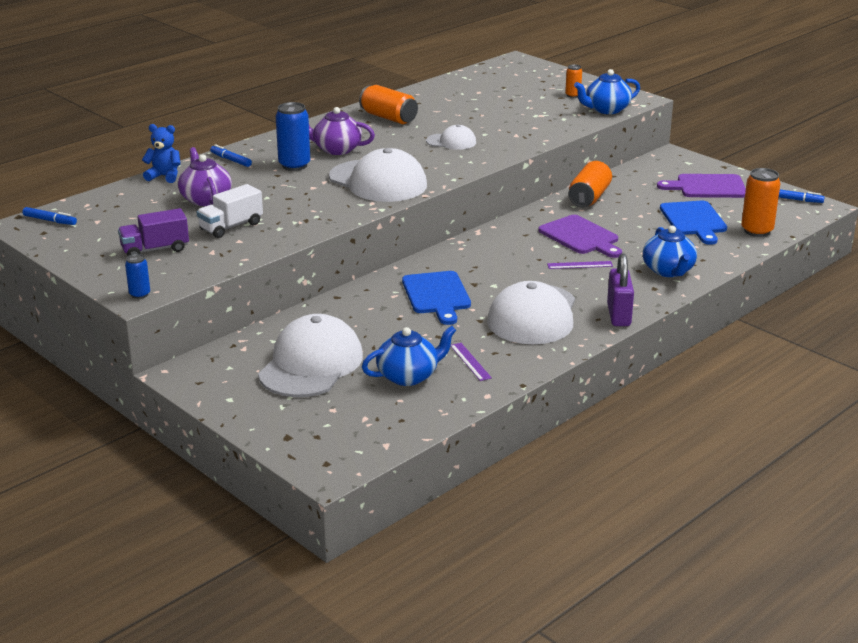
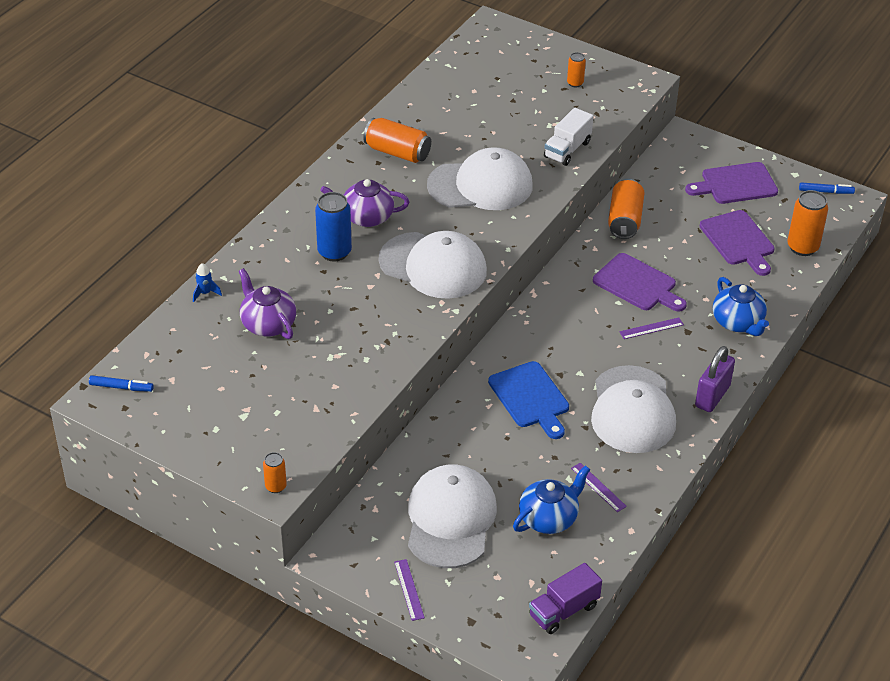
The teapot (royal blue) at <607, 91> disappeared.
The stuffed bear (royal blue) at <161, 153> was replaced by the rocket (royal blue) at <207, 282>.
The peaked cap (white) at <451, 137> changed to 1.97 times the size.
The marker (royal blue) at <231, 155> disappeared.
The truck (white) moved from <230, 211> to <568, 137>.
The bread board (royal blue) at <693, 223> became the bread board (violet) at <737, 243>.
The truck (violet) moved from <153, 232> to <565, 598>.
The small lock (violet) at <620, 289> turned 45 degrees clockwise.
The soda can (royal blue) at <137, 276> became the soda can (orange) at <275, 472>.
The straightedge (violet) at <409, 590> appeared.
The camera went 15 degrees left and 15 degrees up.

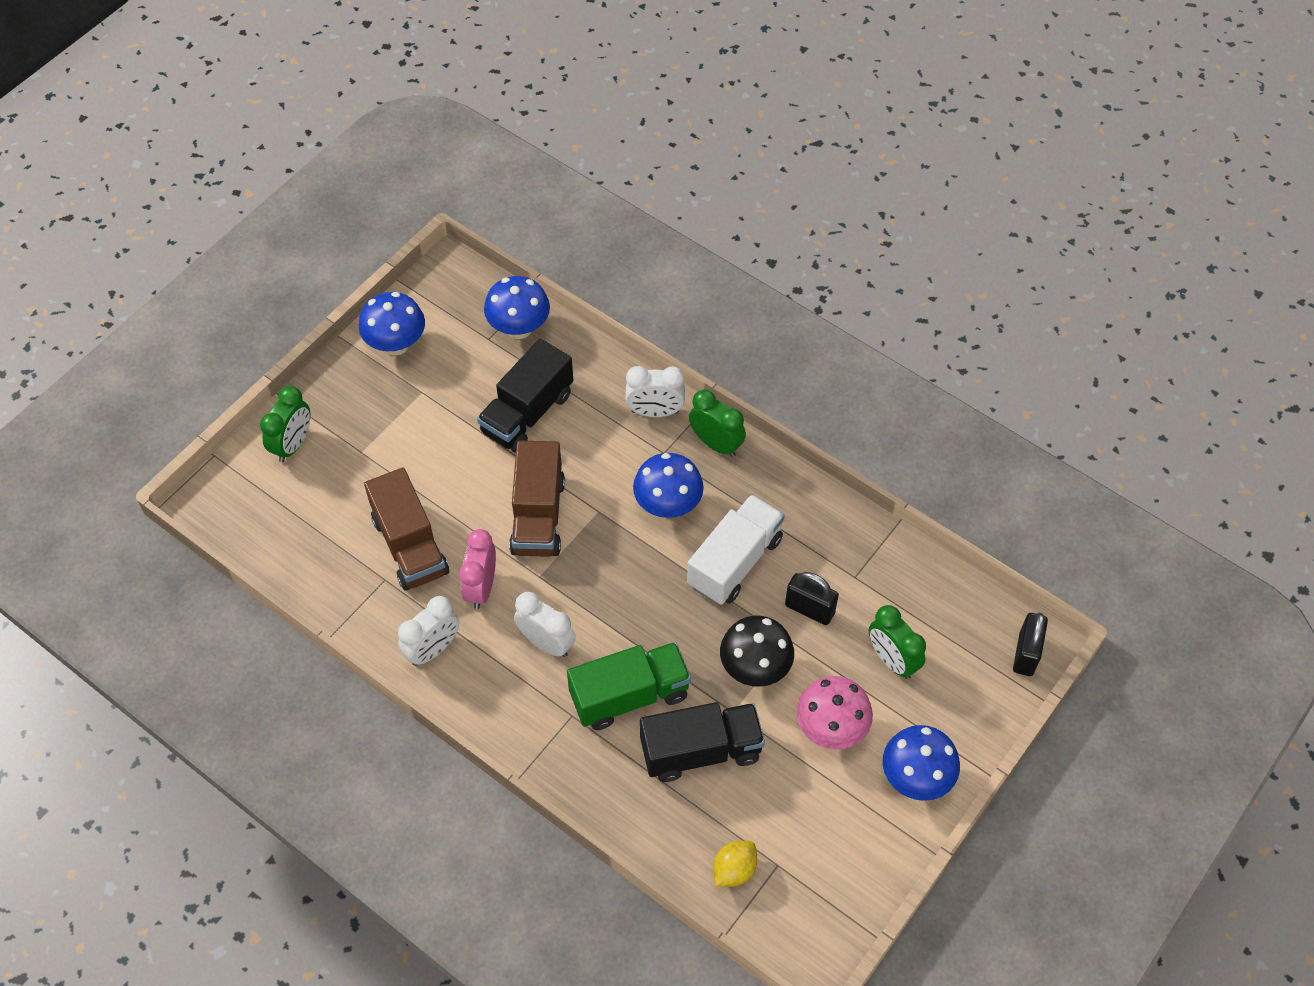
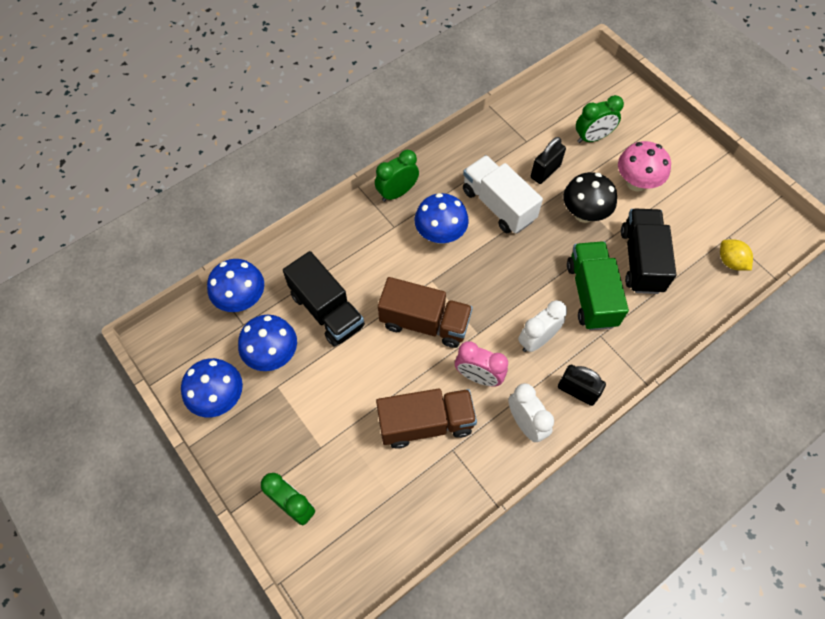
The bedside clock (white) at <655, 391> disappeared.
The small lock (black) moved from <1030, 644> to <582, 385>.
The fungus (royal blue) moved from <921, 763> to <267, 343>.
The camera went 75 degrees left and 5 degrees up.

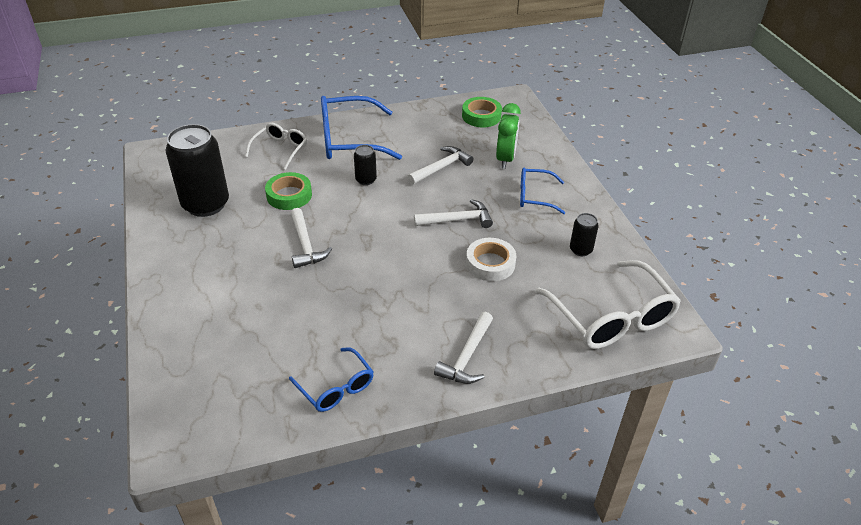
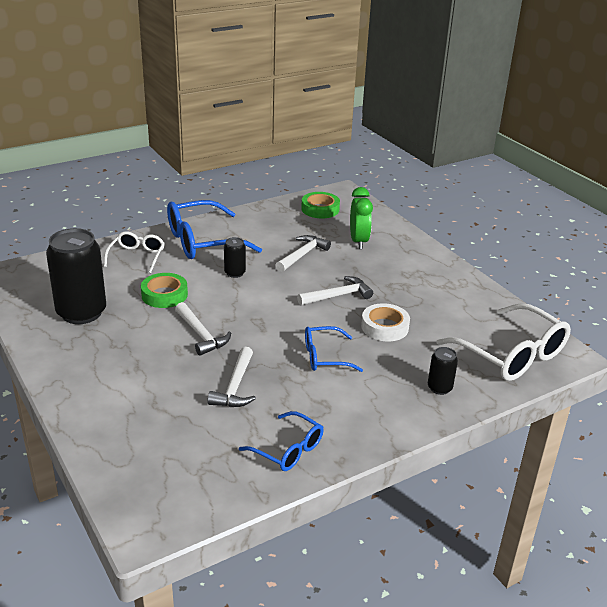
The glasses (royal blue) moved from <542, 191> to <334, 349>.
The soda can (black) moved from <584, 234> to <443, 371>.
The hammer (white) moved from <463, 348> to <231, 377>.
The camera went 15 degrees left and 10 degrees down.

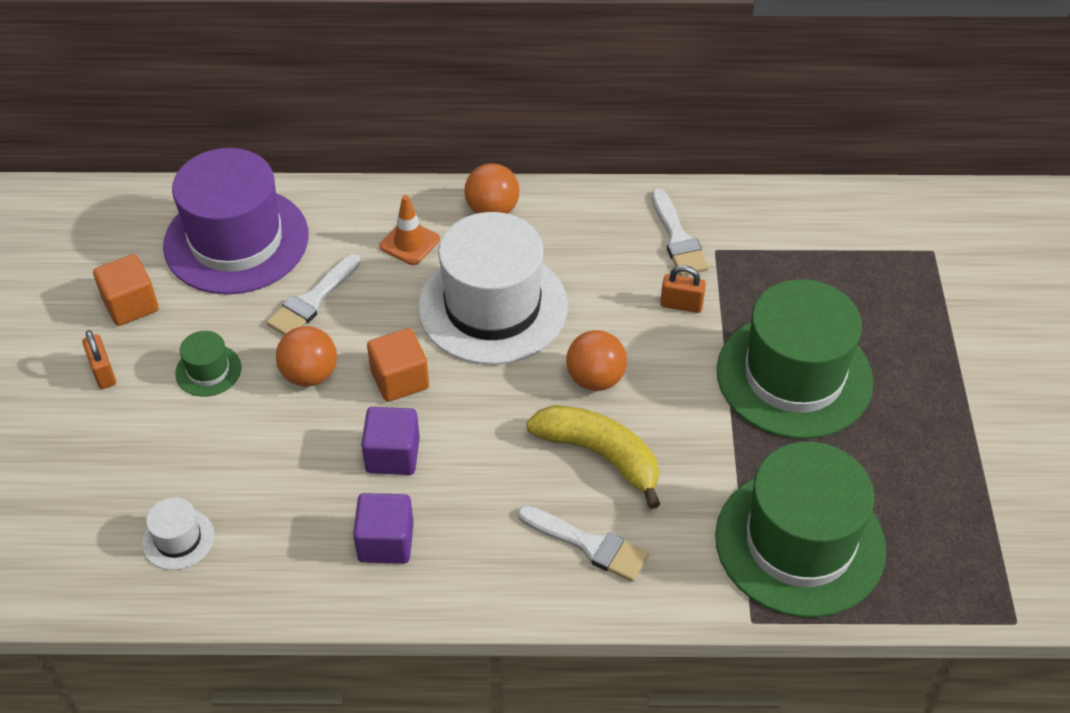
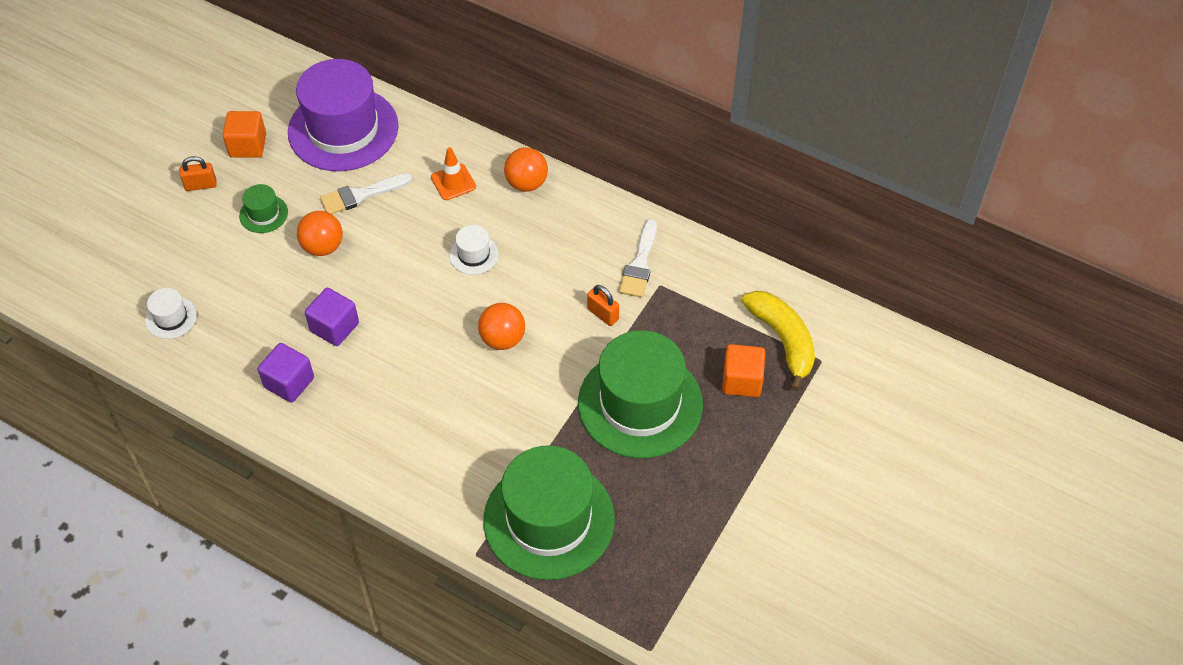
The top hat (white) at <493, 288> changed to 0.42 times the size.
The block (orange) moved from <398, 365> to <743, 370>.
The small lock (orange) at <99, 359> turned 75 degrees clockwise.
The toy banana (yellow) moved from <593, 457> to <778, 341>.
The paint brush (white) at <583, 543> disappeared.
The camera went 30 degrees right and 5 degrees up.

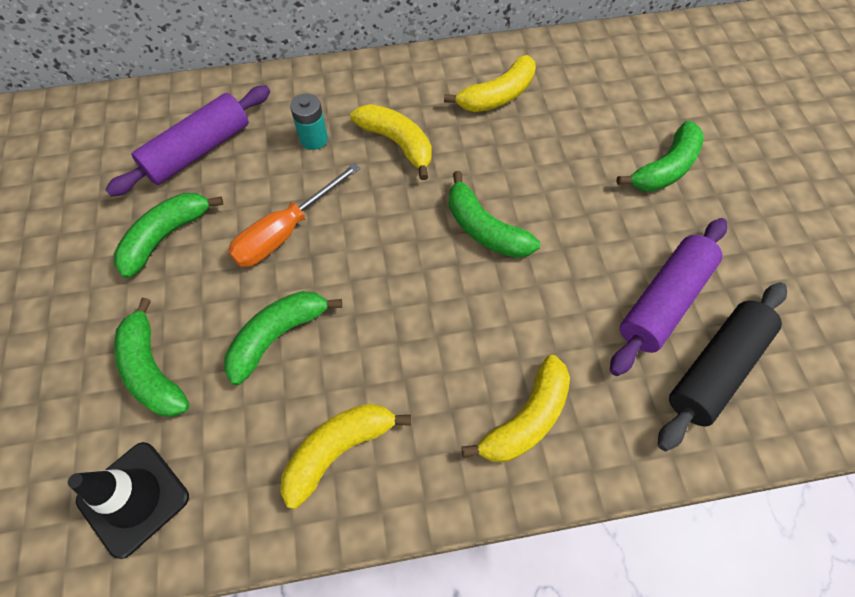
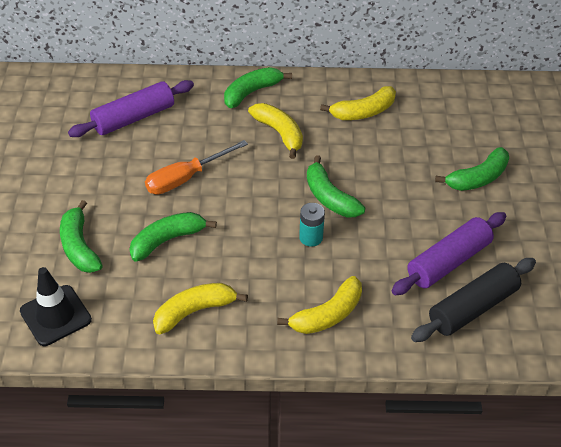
The power cell (teal) moved from <309, 122> to <312, 225>.
The toy banana (green) moved from <168, 235> to <258, 87>.
The camera went 10 degrees right and 15 degrees down.

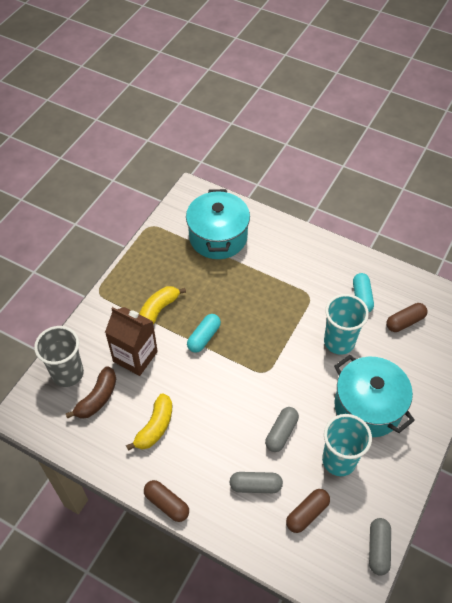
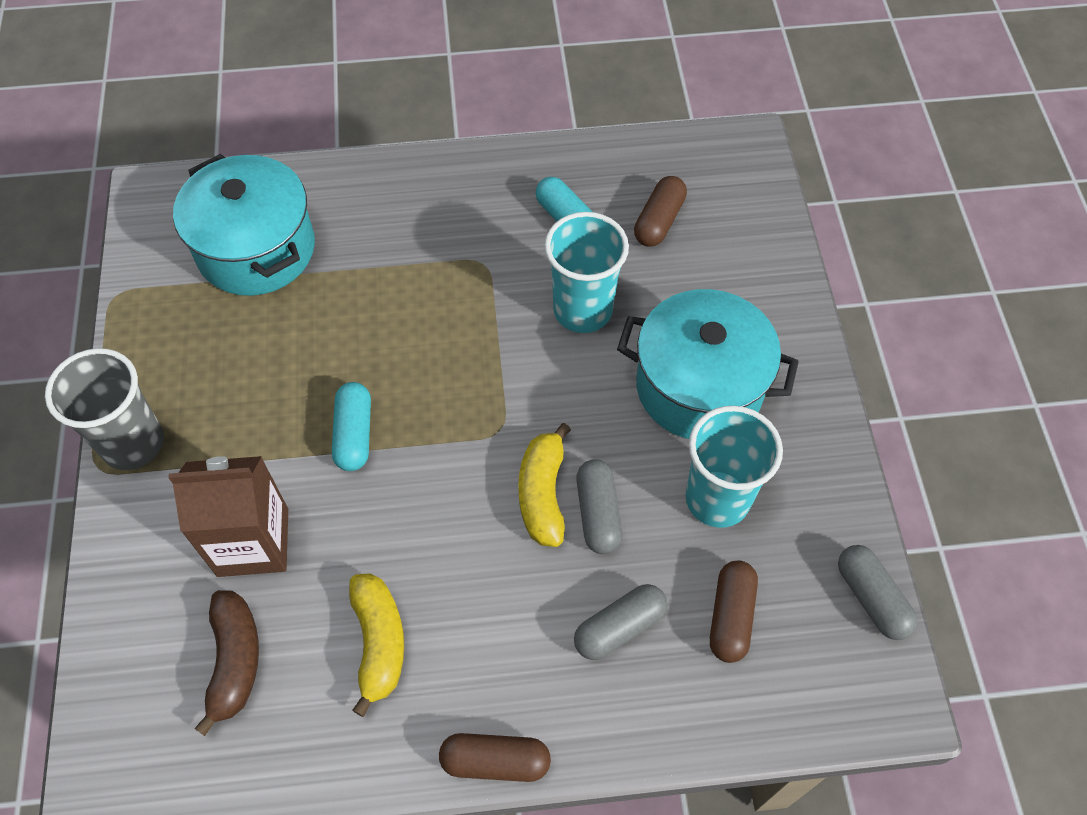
The toy banana (yellow) moved from <162, 305> to <544, 485>.
The cup (ash-grey) moved from <59, 356> to <104, 409>.
The camera went 35 degrees left and 5 degrees up.

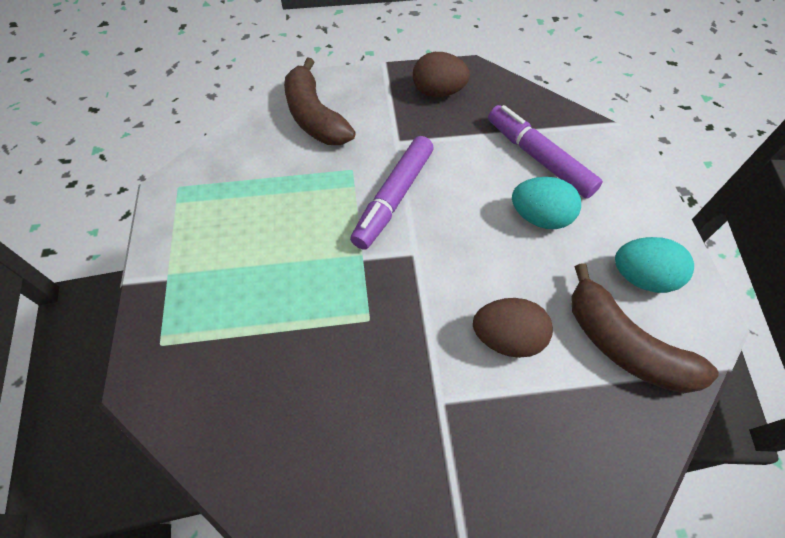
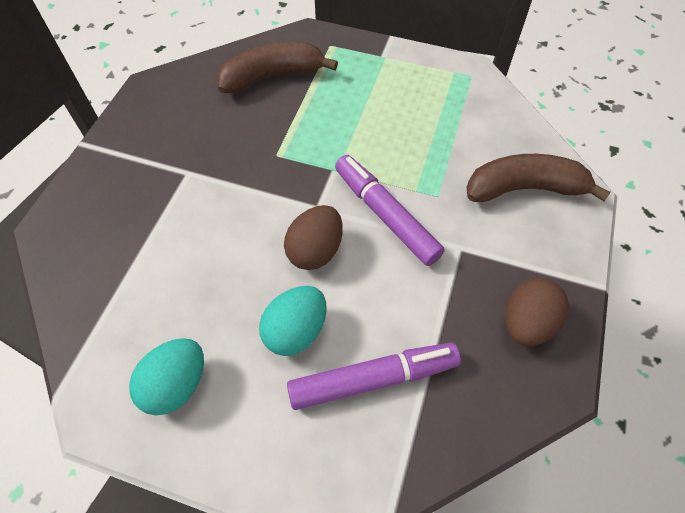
The toy banana (brown) moved from <645, 328> to <277, 67>.
The egg shape (brown) moved from <513, 328> to <313, 237>.
The camera went 115 degrees right and 0 degrees up.

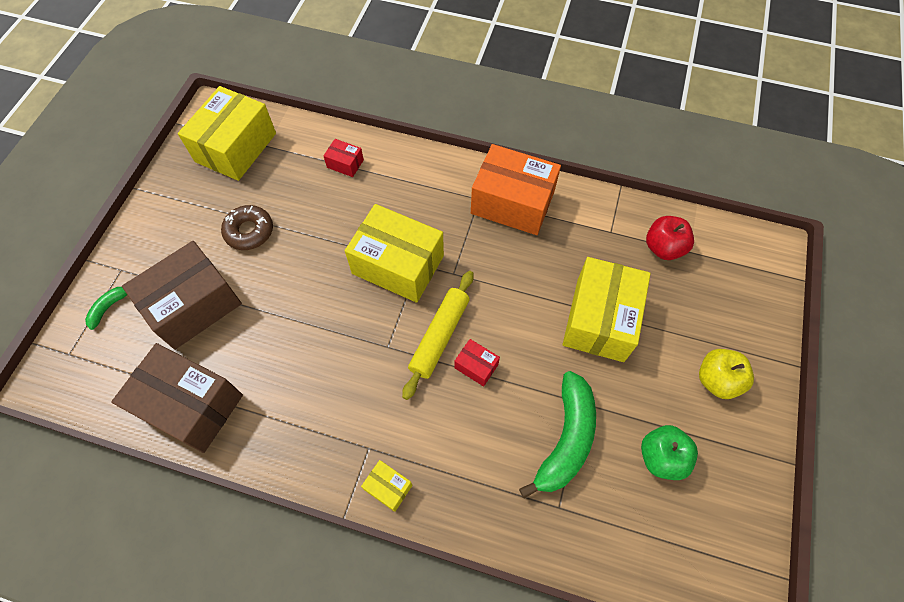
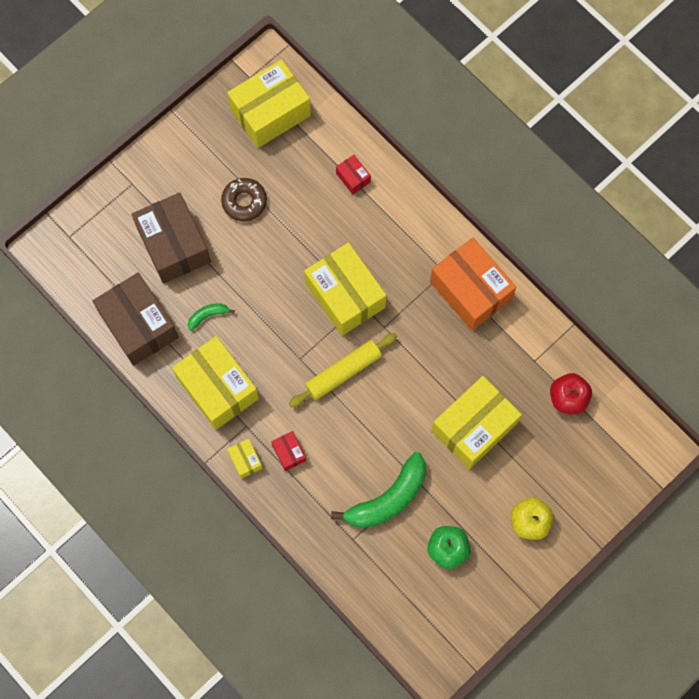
The package (brown) at <182, 295> turned 75 degrees clockwise.
The toy banana (green) moved from <106, 308> to <211, 317>.
The package (crimson) moved from <477, 362> to <288, 451>.
The package (yellow) at <215, 383> appeared.
The camera went 30 degrees right and 10 degrees up.

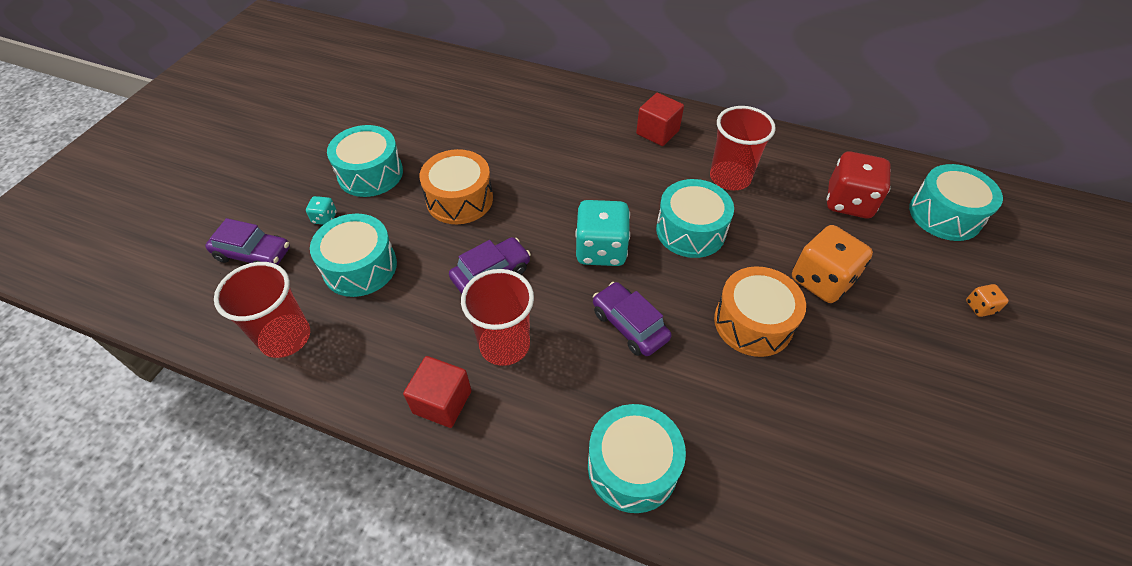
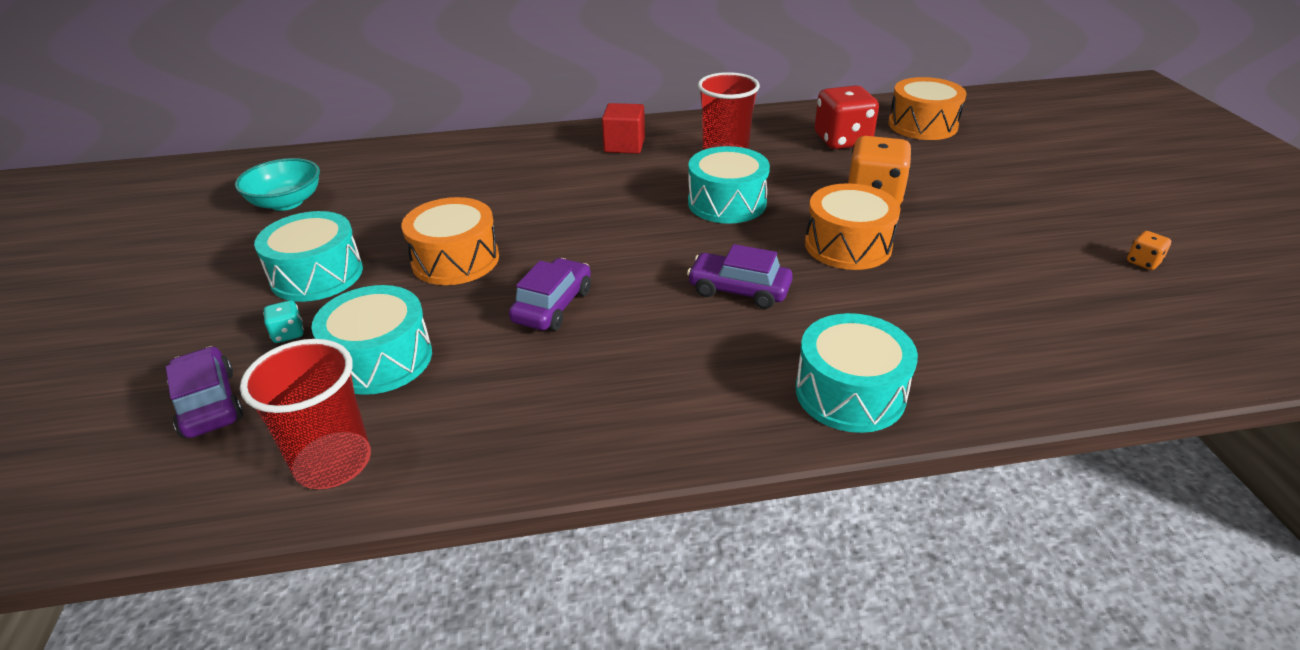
The snare drum (teal) at <956, 202> became the snare drum (orange) at <927, 108>.
The dice (teal) at <602, 233> disappeared.
The automobile (violet) at <247, 241> turned 105 degrees counterclockwise.
The cup (crimson) at <497, 317> disappeared.
The dice (orange) moved from <987, 300> to <1149, 250>.
The block (crimson) at <437, 392> disappeared.
The bowl (teal) at <277, 184> appeared.
The camera went 30 degrees left and 15 degrees down.

